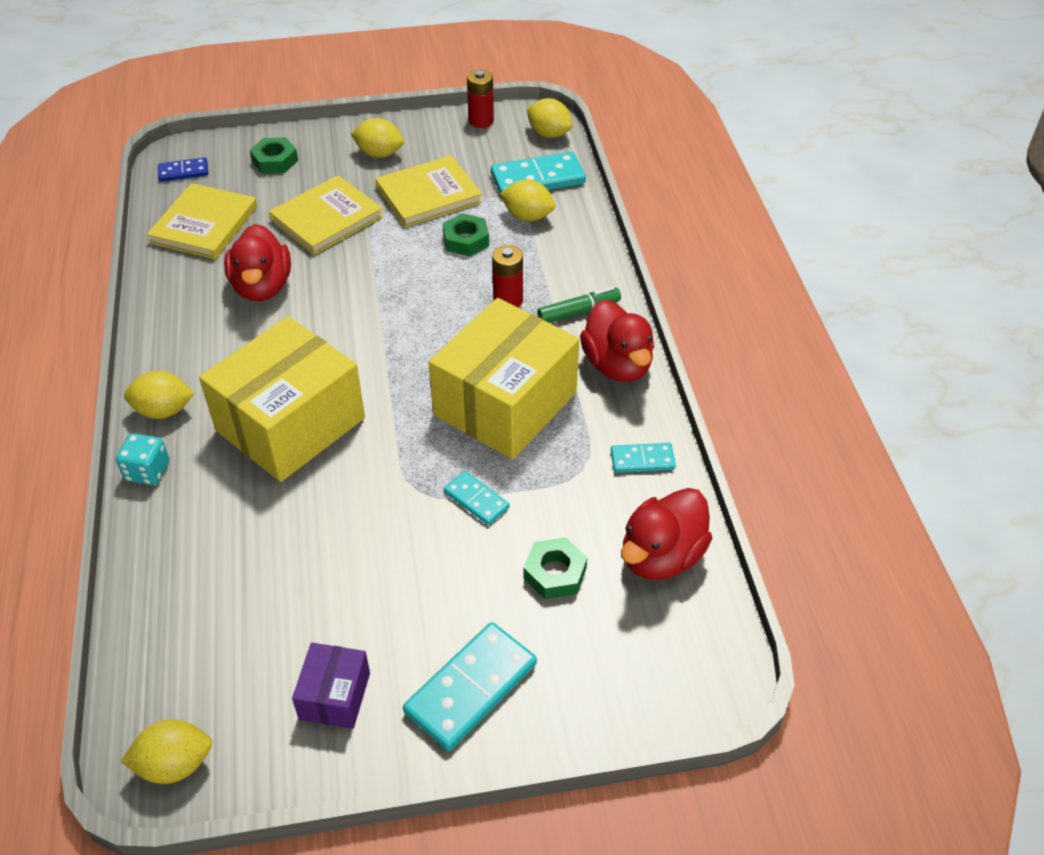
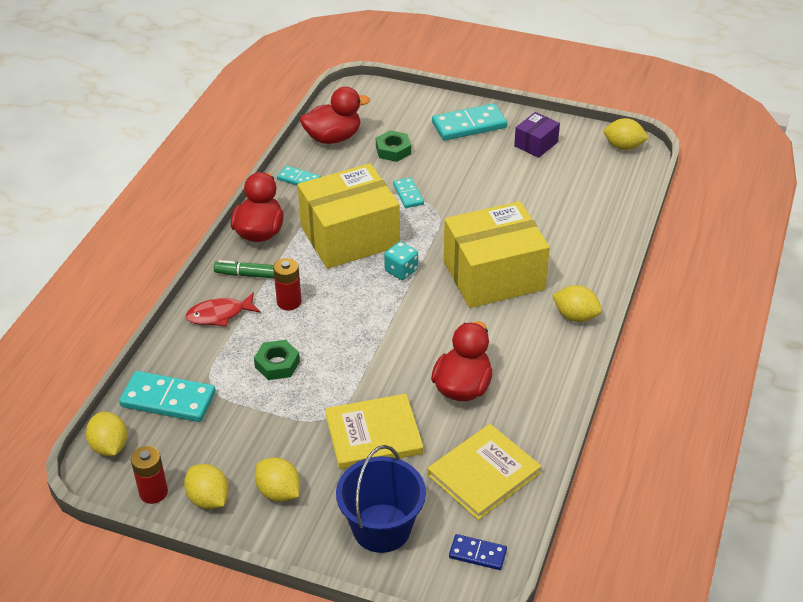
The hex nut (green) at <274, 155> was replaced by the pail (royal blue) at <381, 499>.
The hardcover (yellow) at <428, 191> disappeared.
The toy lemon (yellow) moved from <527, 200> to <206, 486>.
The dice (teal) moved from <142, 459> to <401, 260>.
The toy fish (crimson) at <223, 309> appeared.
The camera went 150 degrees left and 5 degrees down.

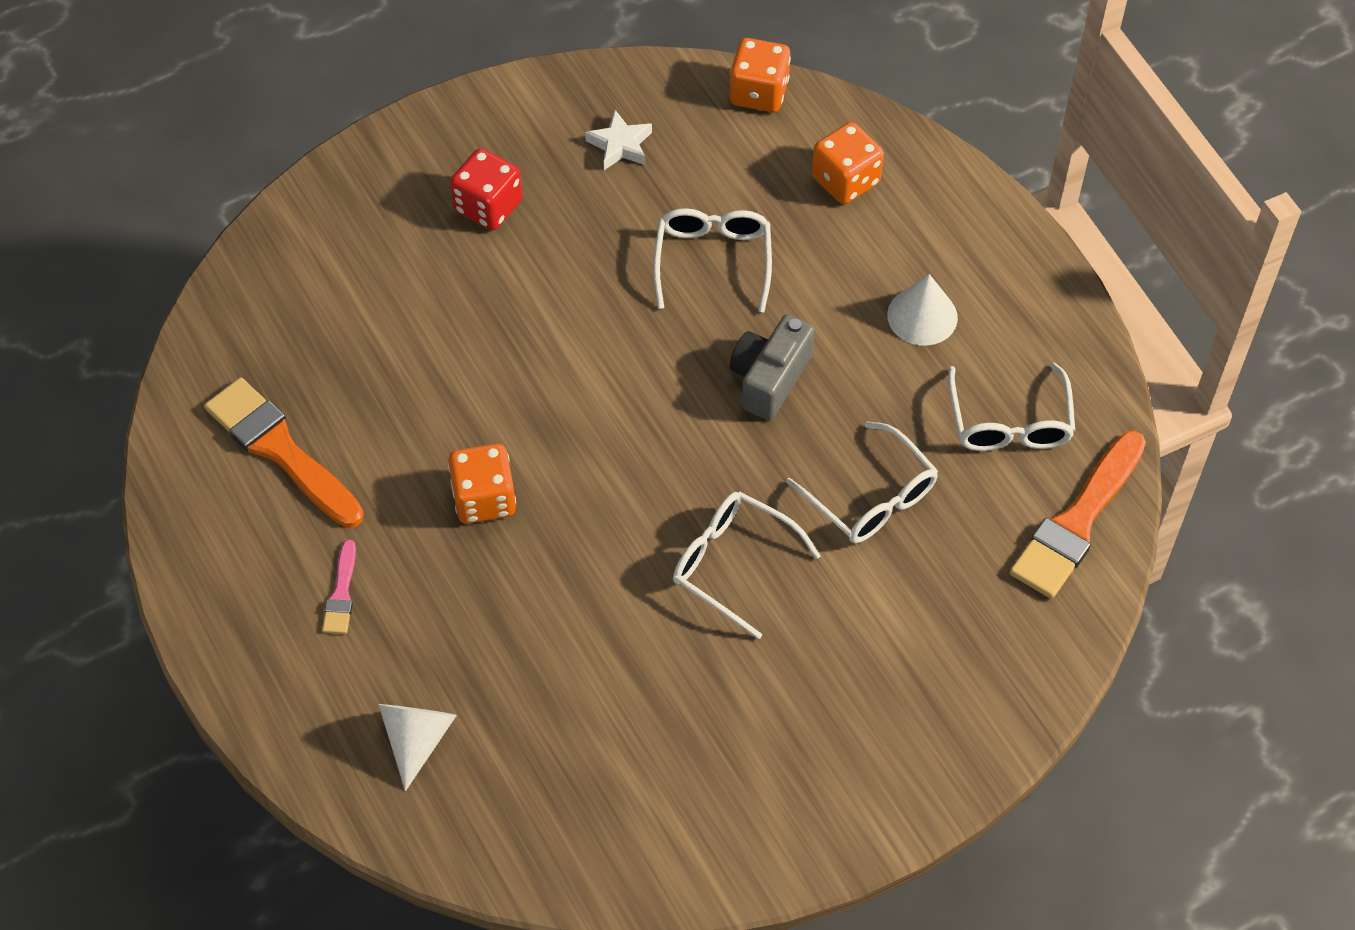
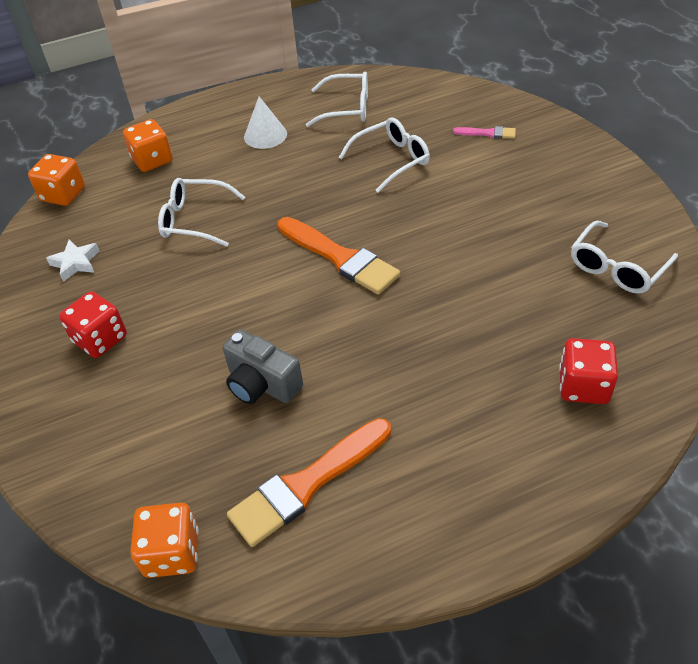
The camera (ash-grey) moved from <772, 367> to <263, 366>.
The paint brush (orange) moved from <1078, 515> to <339, 256>.
The dice (orange) moved from <482, 483> to <164, 540>.
The glasses (white) moved from <747, 566> to <624, 257>.
The paint brush (pink) moved from <339, 587> to <484, 132>.
The cone (white) at <417, 747> was replaced by the dice (crimson) at <588, 371>.
The camera went 80 degrees left and 10 degrees down.

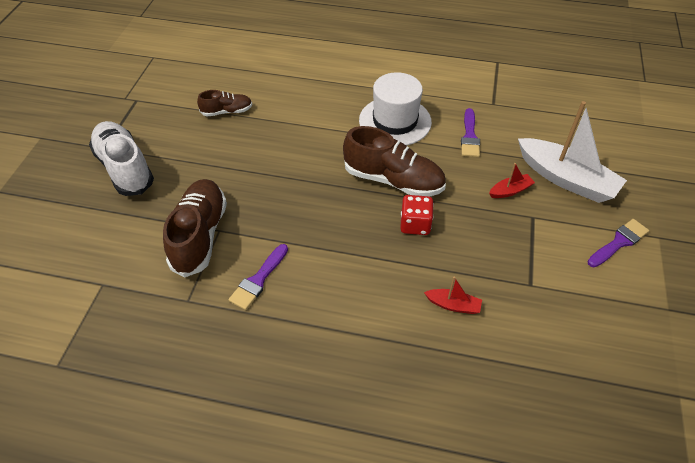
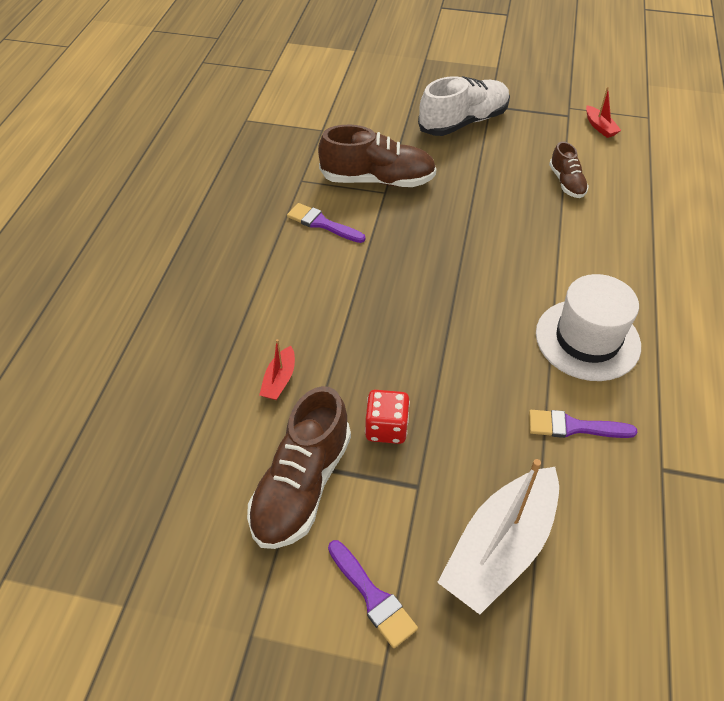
The sneaker (brown) moved from <394, 161> to <299, 467>.
The sailboat (crimson) moved from <512, 180> to <603, 112>.
The dice (crimson) moved from <417, 215> to <387, 417>.
The camera went 90 degrees right and 0 degrees up.

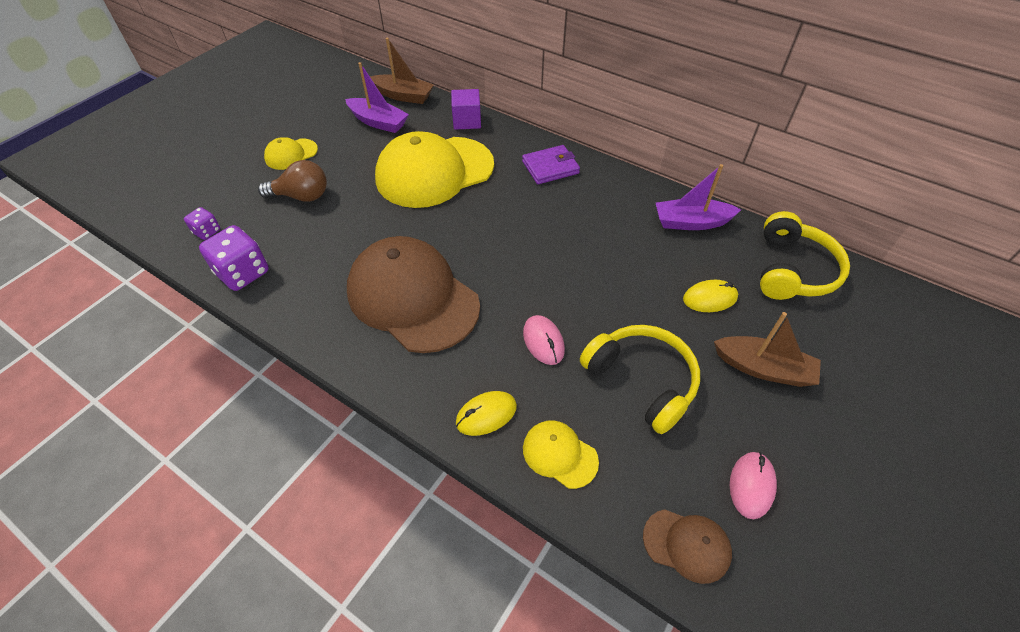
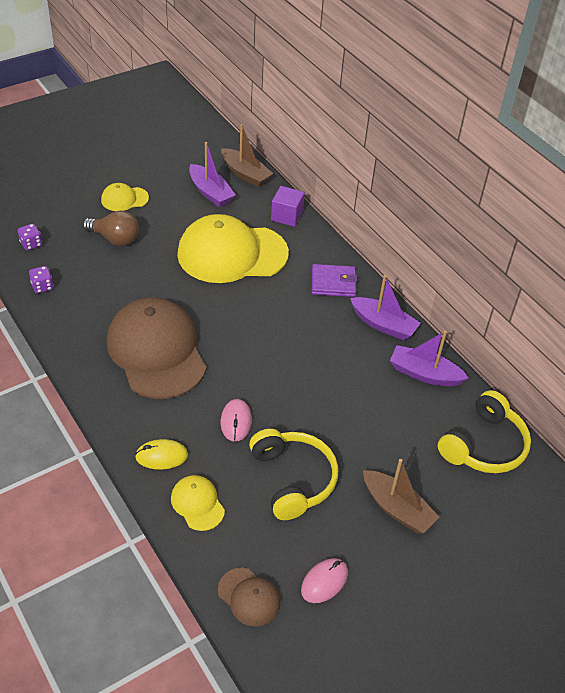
The dice (violet) at <234, 258> changed to 0.54 times the size.
The mouse (yellow) at <710, 296> disappeared.
The sailboat (violet) at <385, 307> appeared.
The camera went 20 degrees right and 5 degrees down.

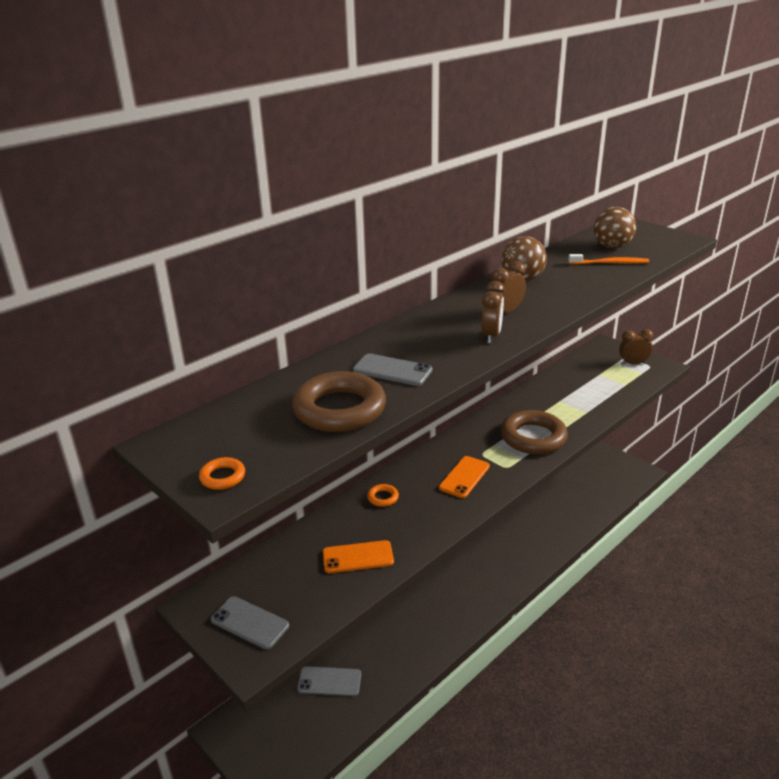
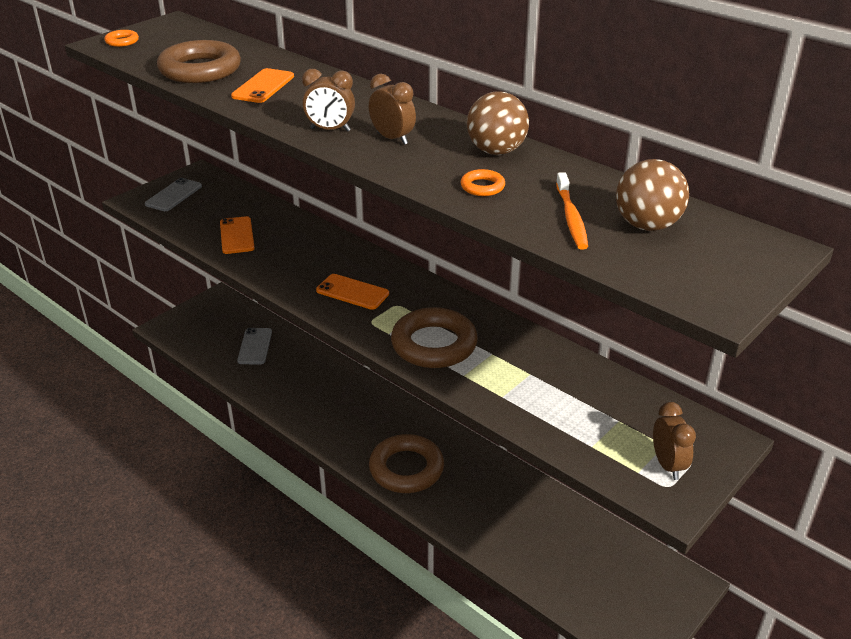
The smartphone (ash-grey) at <392, 369> became the smartphone (orange) at <262, 85>.
The torus (orange) moved from <383, 495> to <483, 182>.
The torus (brown) at <406, 463> appeared.
The camera went 85 degrees right and 5 degrees up.

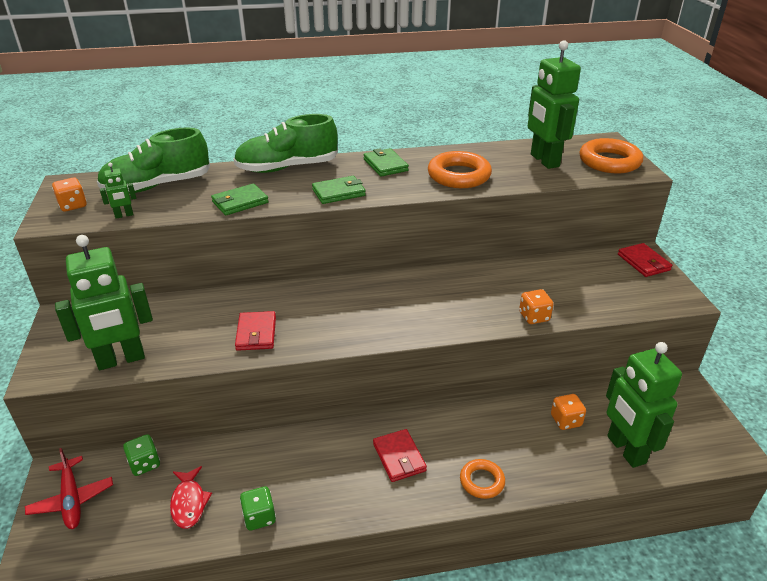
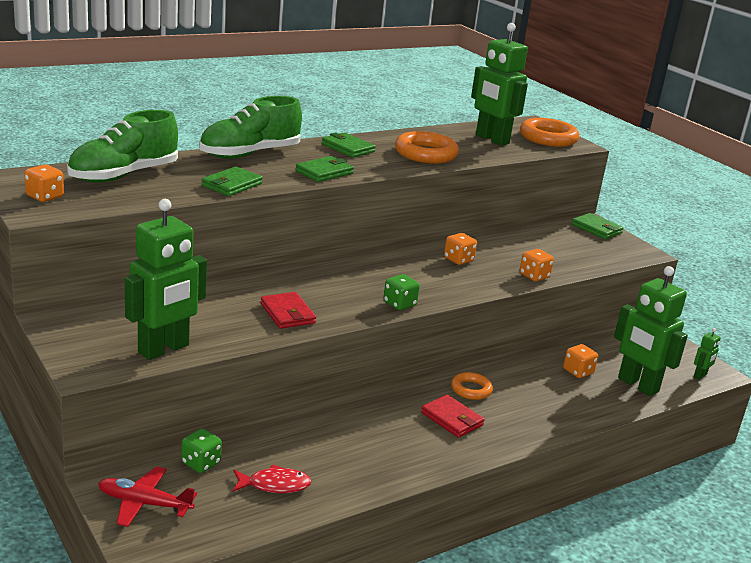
The robot figure (green) moved from <118, 191> to <707, 354>.
The wallet (crimson) at <645, 260> became the wallet (green) at <597, 226>.
The toy plane (crimson) at <69, 488> turned 150 degrees clockwise.
The torus (orange) moved from <482, 479> to <472, 386>.
The toy fish (crimson) at <191, 497> turned 60 degrees counterclockwise.
The dice (green) moved from <258, 508> to <401, 292>.
The dice (orange) at <460, 249> appeared.
The camera went 25 degrees left and 10 degrees down.

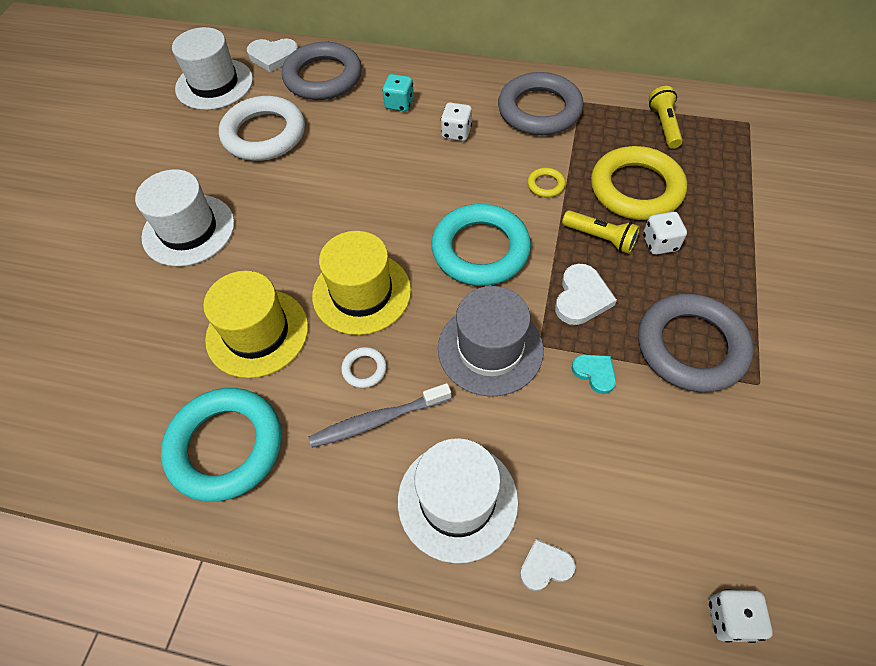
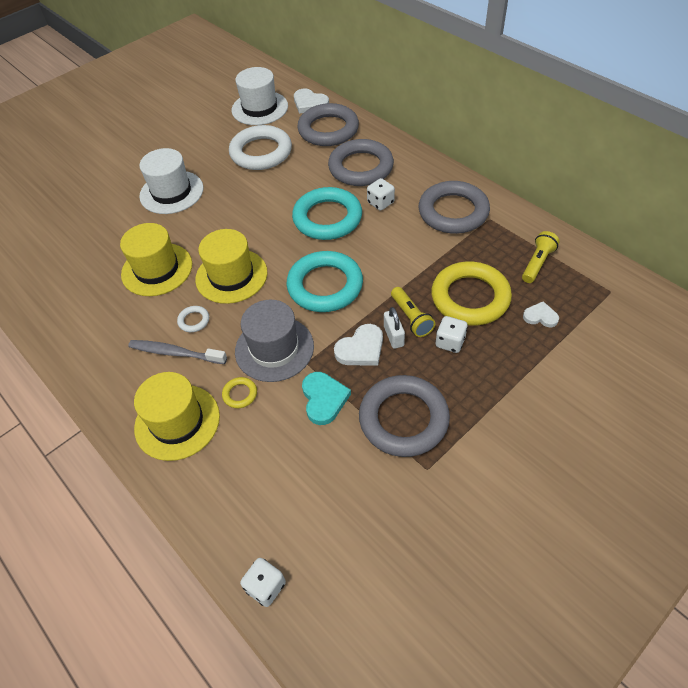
The dice (teal) at <398, 93> was replaced by the torus (ash-grey) at <361, 162>.
The torus (yellow) moved from <546, 182> to <239, 392>.
The heart shape (teal) at <593, 374> changed to 1.56 times the size.
The torus (teal) moved from <221, 445> to <327, 213>.
The top hat (white) at <458, 500> became the top hat (yellow) at <177, 416>.
The heart shape (white) moved from <547, 565> to <541, 314>.
The small lock (white) at <394, 328> appeared.
The camera went 35 degrees right and 5 degrees down.

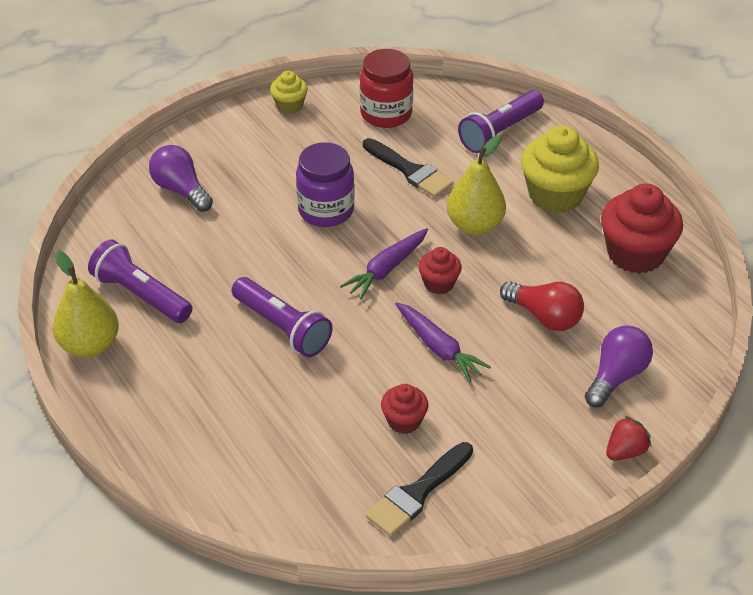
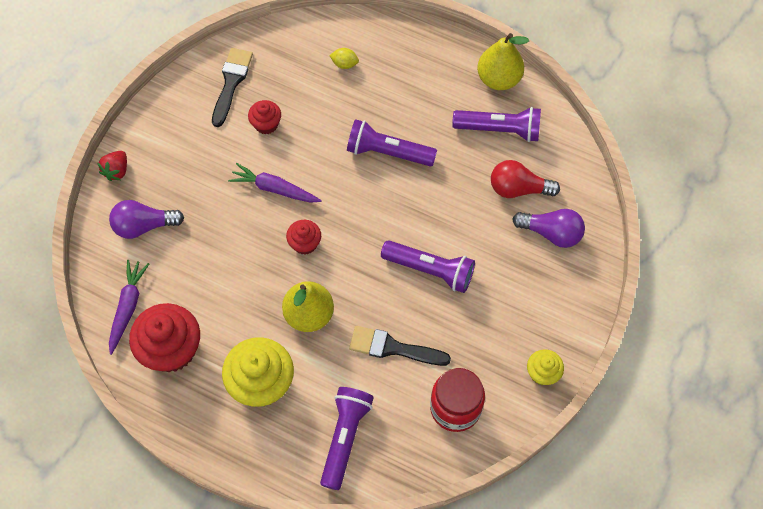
The jam jar (violet) at <325, 184> was replaced by the torch (violet) at <428, 266>.
The toy carrot (violet) moved from <384, 264> to <129, 307>.
The bulb (crimson) moved from <542, 306> to <525, 179>.
The bulb (violet) at <619, 366> turned 75 degrees clockwise.
The toy lemon (yellow) at <344, 58> appeared.
The camera went 150 degrees right and 20 degrees up.

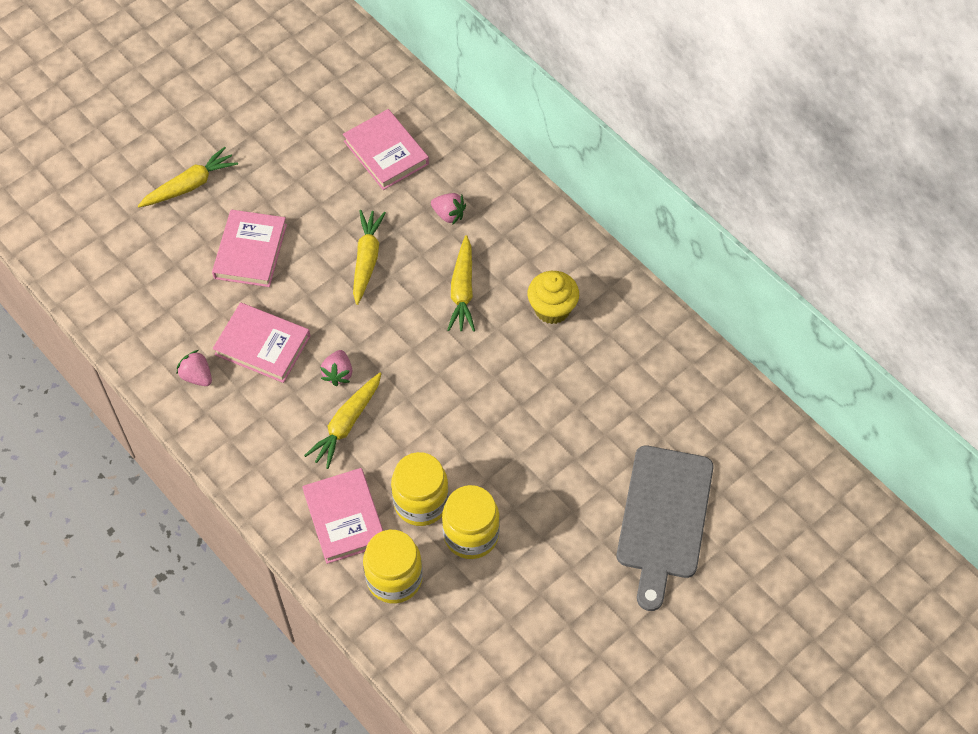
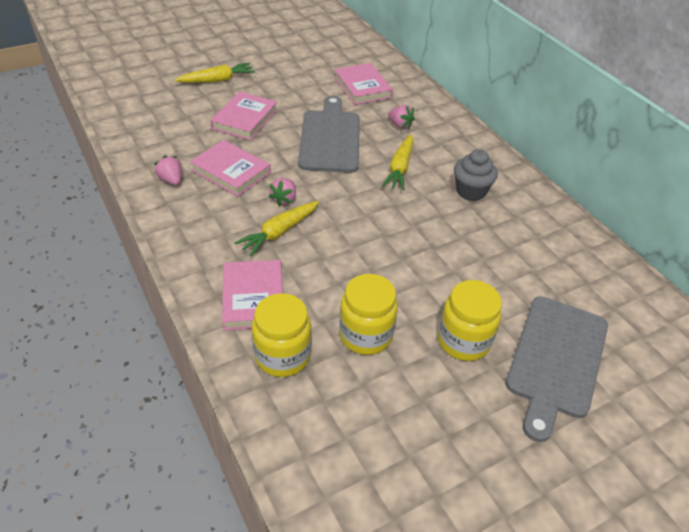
The toy carrot (yellow) at <369, 257> was replaced by the bread board (ash-grey) at <329, 134>.
The muffin (yellow) at <553, 297> became the muffin (ash-grey) at <476, 175>.
The jam jar (yellow) moved from <420, 489> to <470, 320>.
The camera went 10 degrees right and 15 degrees down.

